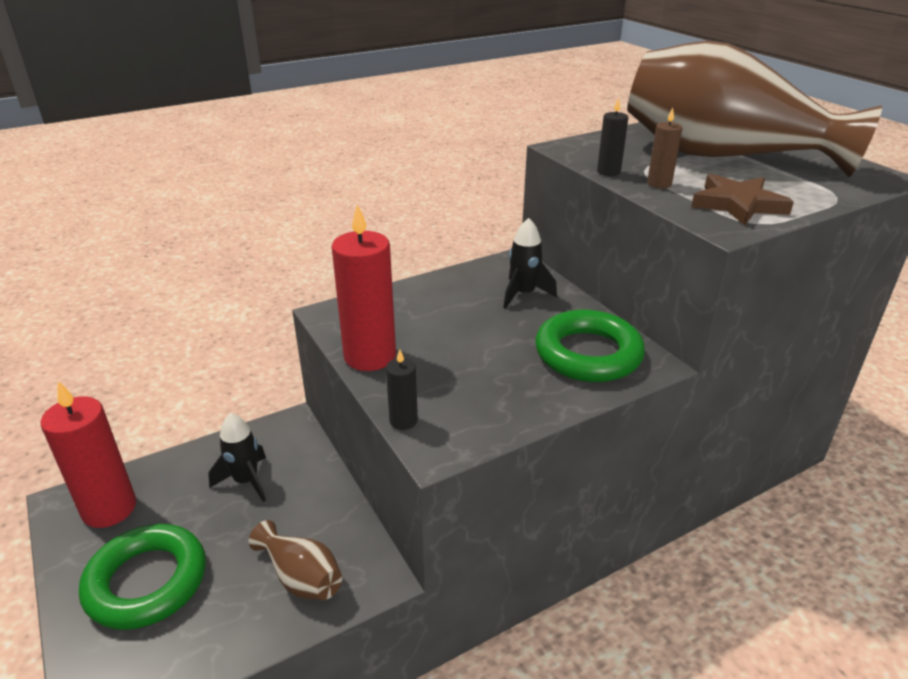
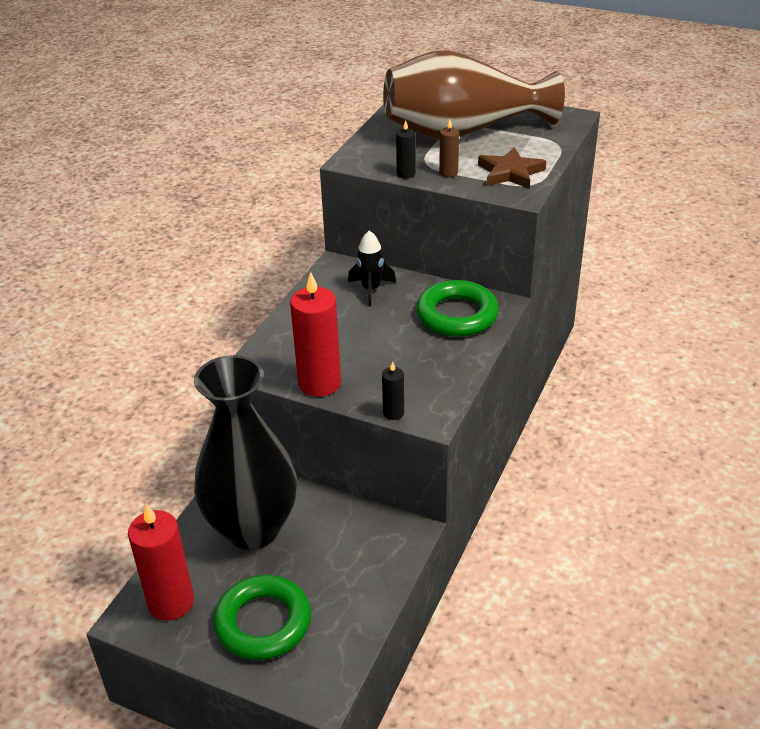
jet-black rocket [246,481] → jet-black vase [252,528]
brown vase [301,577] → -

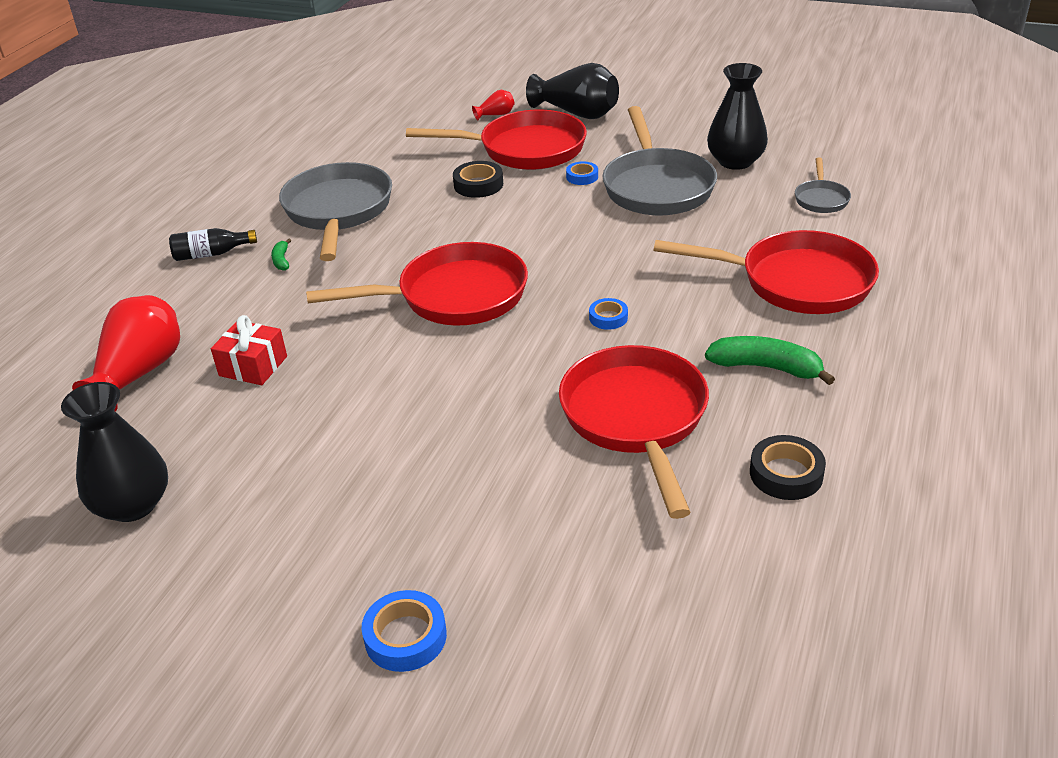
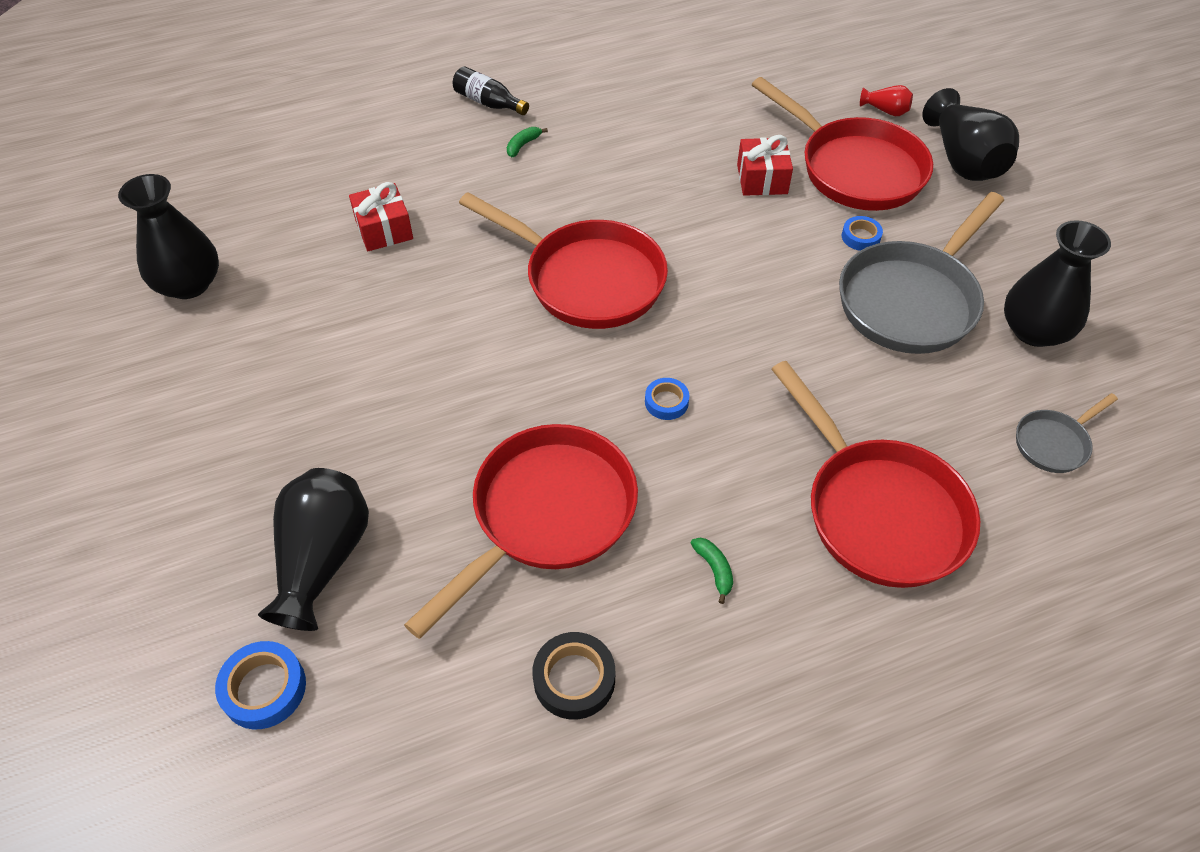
royal blue tape [405,637] → royal blue tape [264,688], relocated
- → jet-black vase [323,559]
green banana [766,367] → green banana [714,570], x0.50
jet-black tape [478,185] → scarlet present [762,179]
scarlet vase [140,373] → -
grey frying pan [338,211] → -

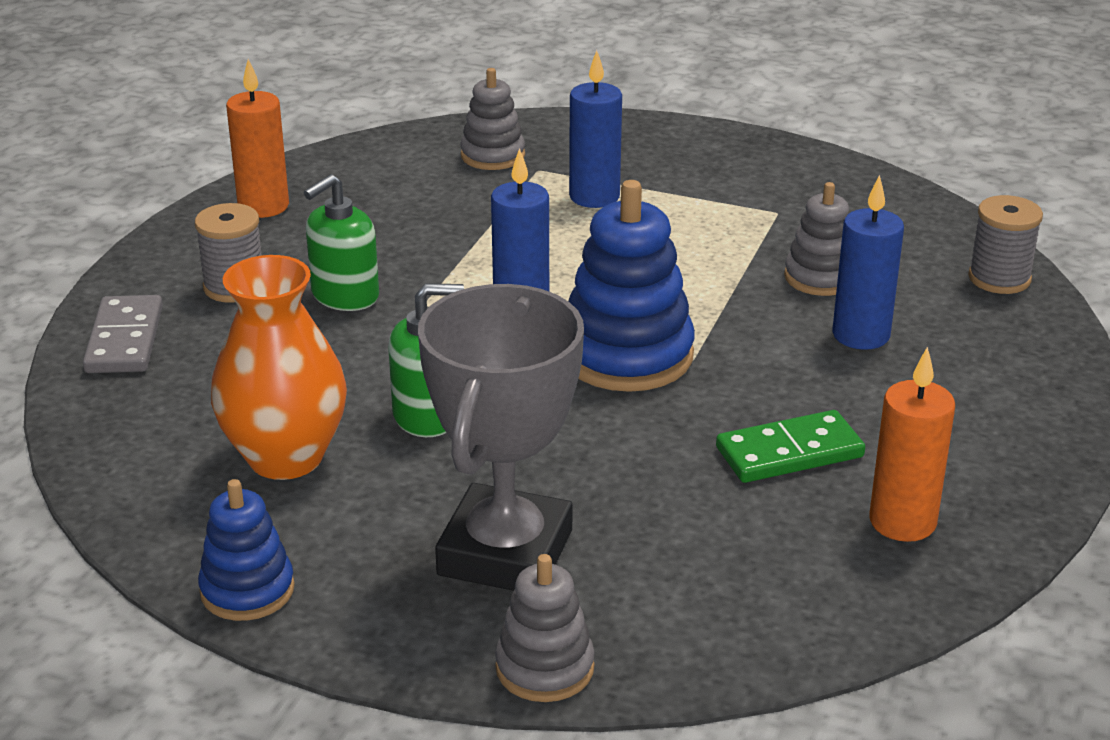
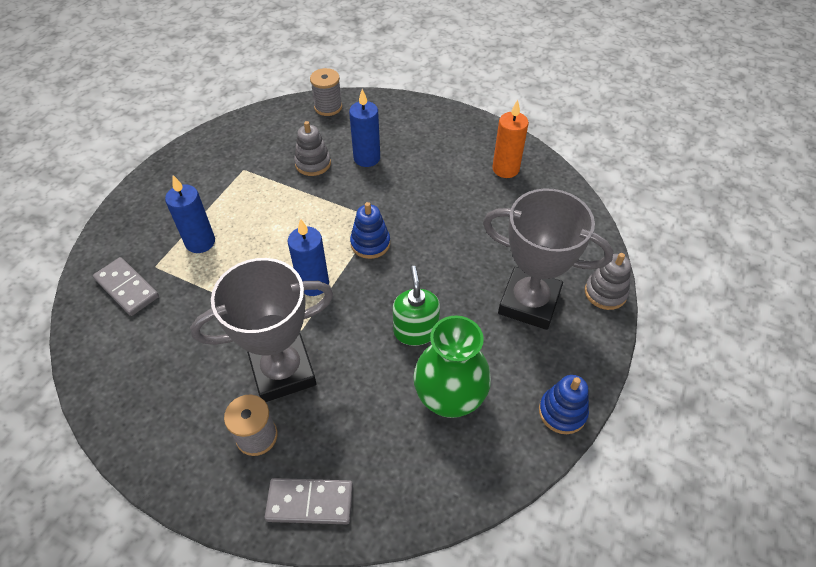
grey ring stacker [493,156] → grey domino tile [127,288]
green pump bottle [344,296] → grey award cup [283,371]
royal blue ring stacker [626,355] → royal blue ring stacker [370,243], x0.58
bright orange vase [285,457] → green vase [449,398]
bright orange pillar candle [263,206] → -
green domino tile [789,452] → -

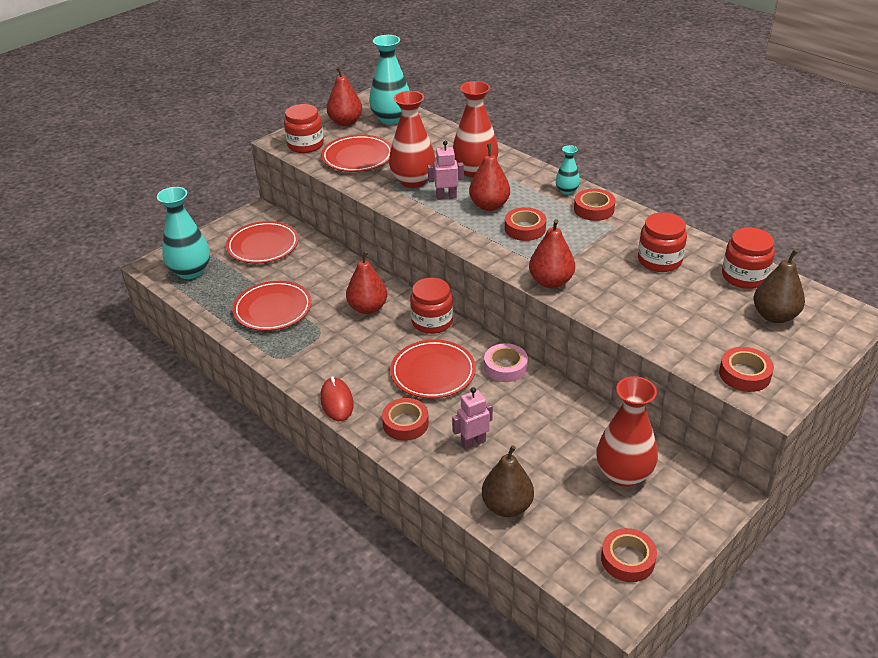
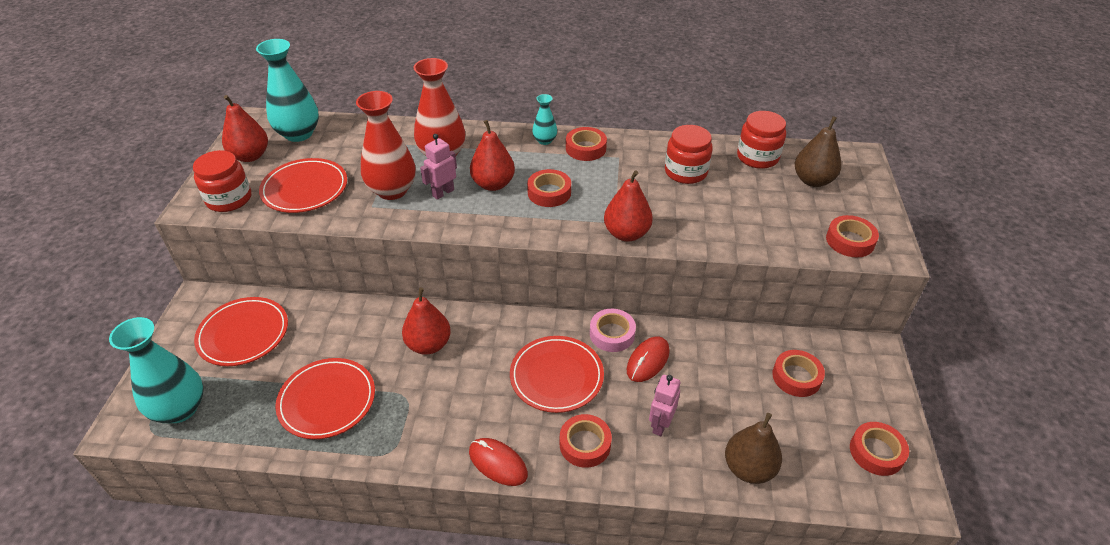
- → scarlet mouse [648,361]
scarlet vase [623,474] → scarlet tape [796,377]
scarlet preserve jar [432,322] → -

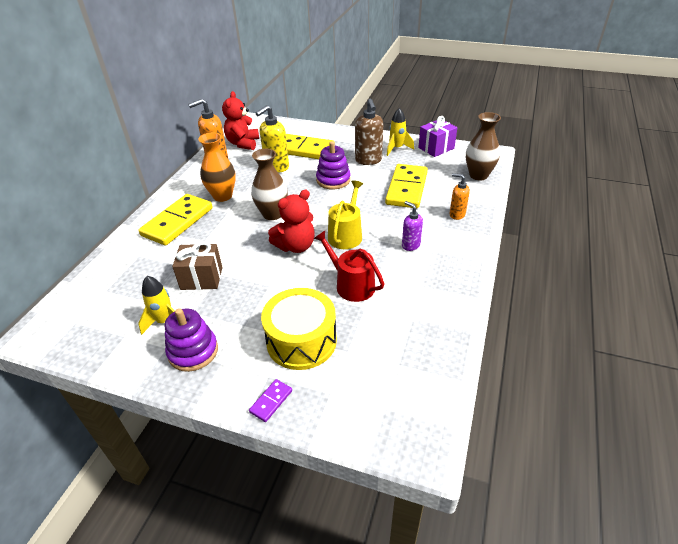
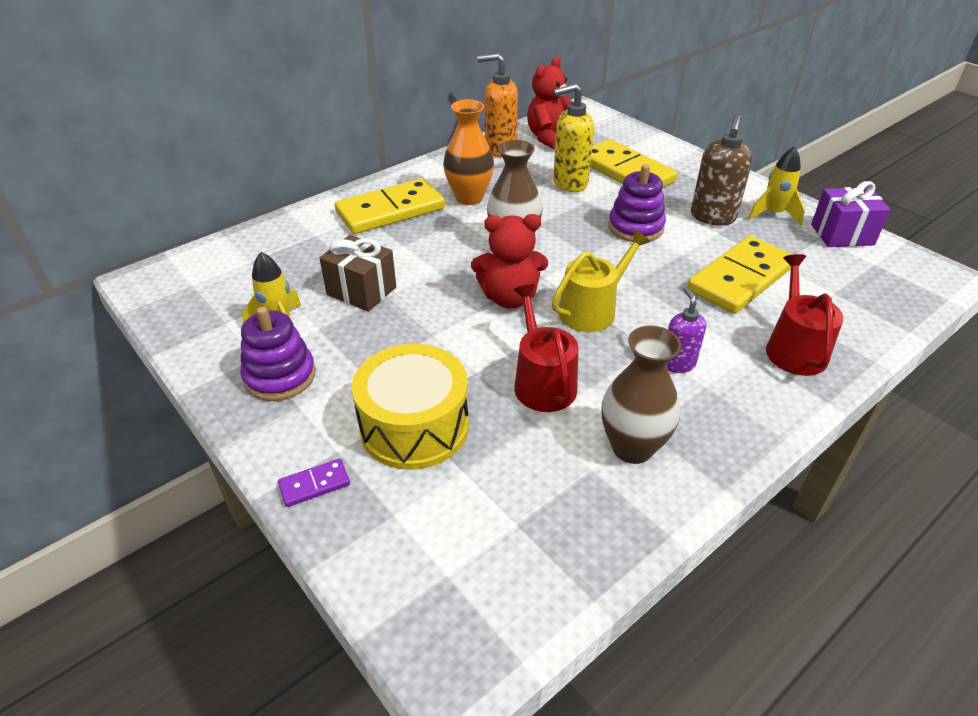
brown vase [478,175] → brown vase [632,447], relocated
bright orange pump bottle [457,214] → scarlet watering can [794,348]

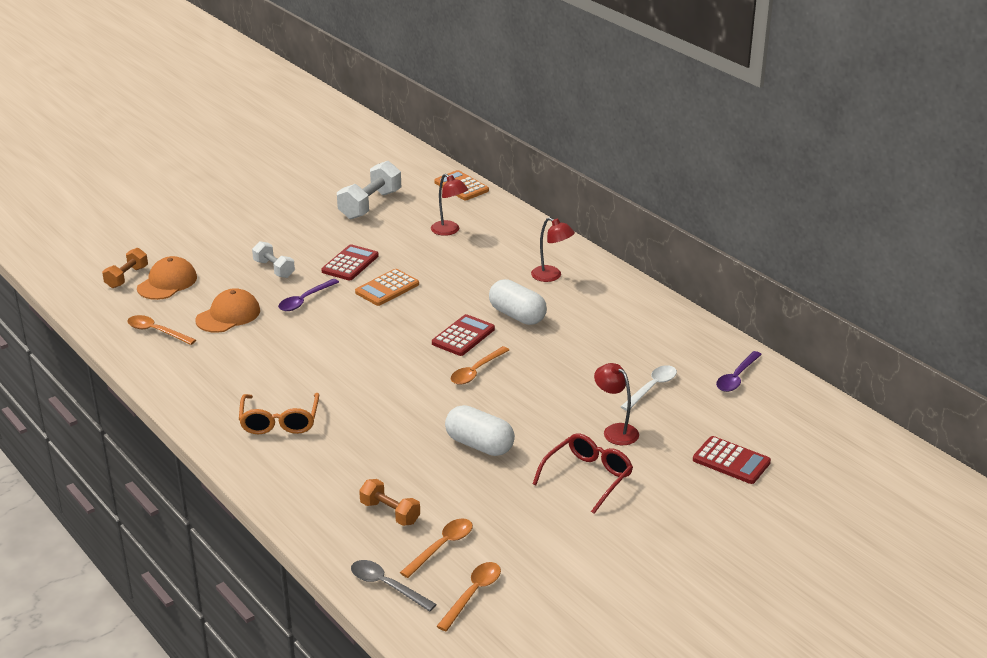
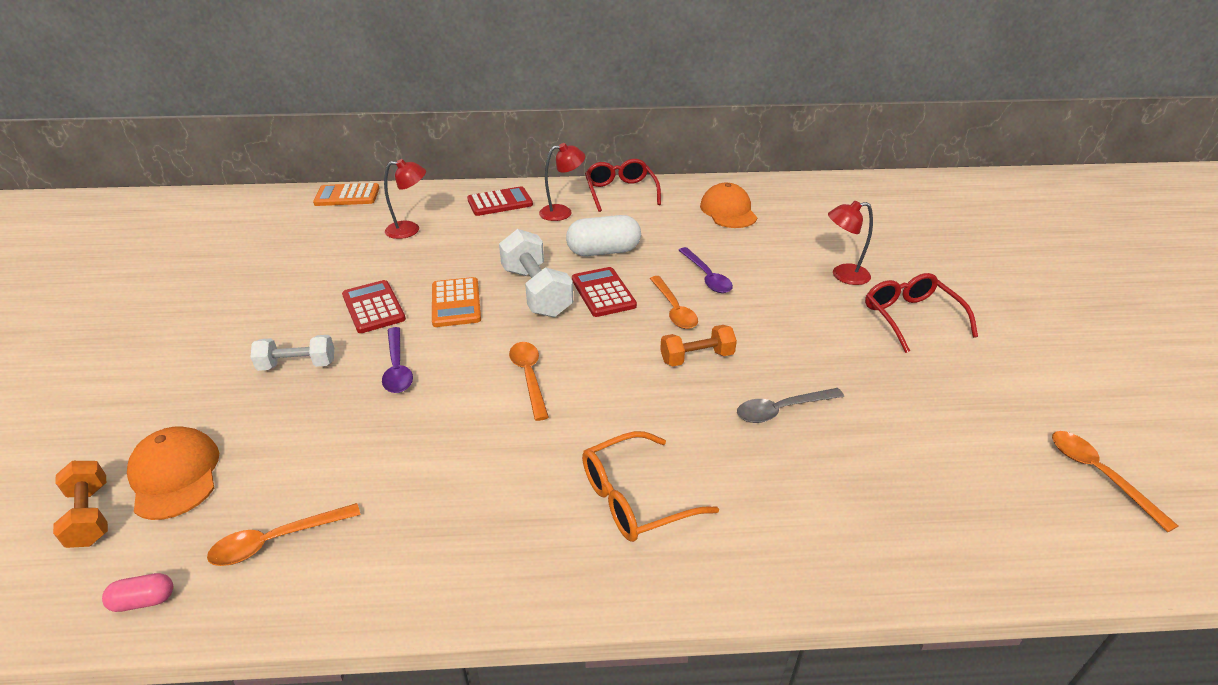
- → rose-pink pill [144,600]
scarlet pocket calculator [731,461] → scarlet pocket calculator [500,202], relocated
snow-white dumbbell [370,205] → snow-white dumbbell [536,292], relocated
bright orange tablespoon [442,547] → bright orange tablespoon [529,377], relocated
bright orange spectacles [279,421] → bright orange spectacles [635,498], 120 degrees clockwise
- → scarlet spectacles [620,192]
bright orange dumbbell [390,513] → bright orange dumbbell [696,358], relocated
violet tablespoon [736,377] → violet tablespoon [706,277], relocated
bright orange peaked cap [228,315] → bright orange peaked cap [728,211], relocated
grey tablespoon [386,586] → grey tablespoon [781,410], relocated
snow-white pill [479,445] → -
snow-white tablespoon [652,388] → -

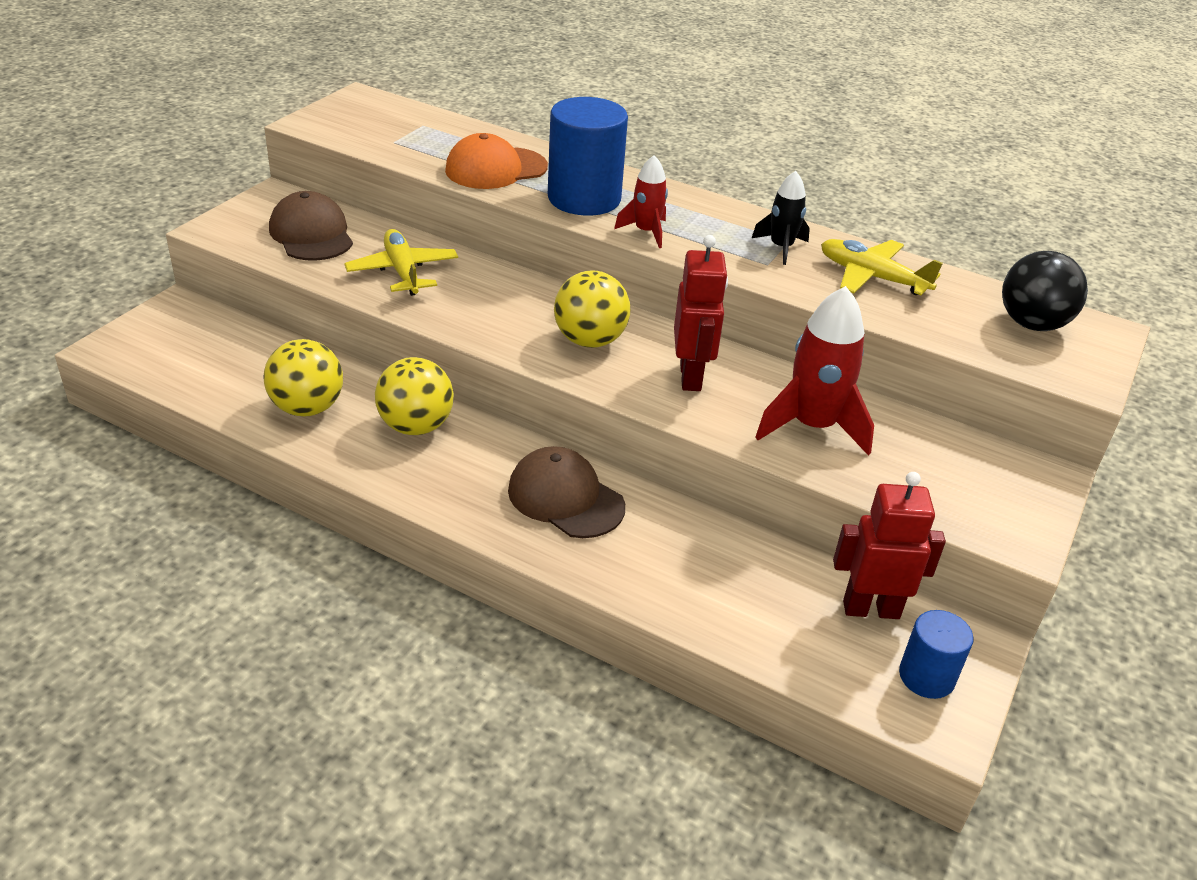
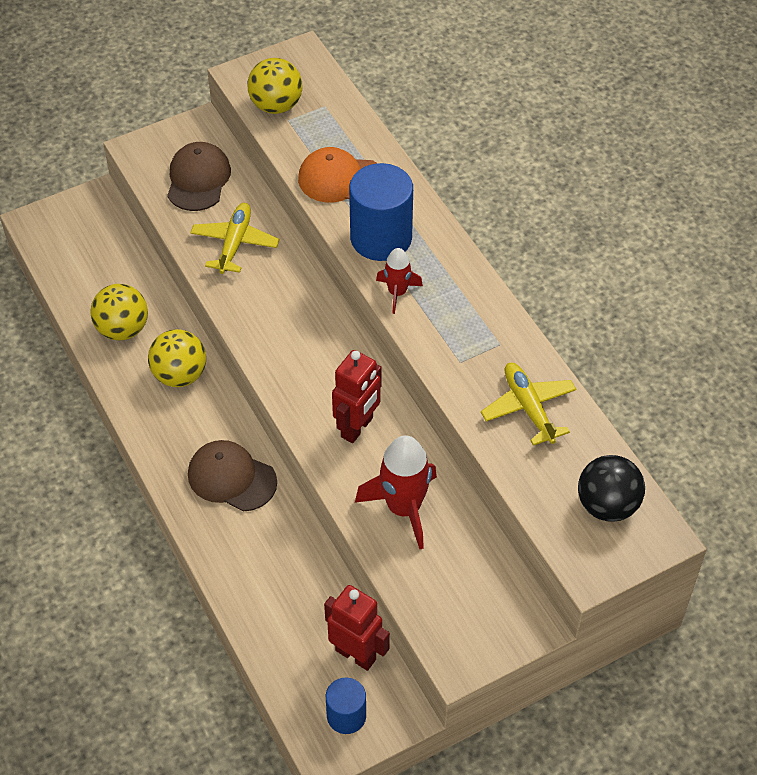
brown peaked cap [565,498] → brown peaked cap [231,478], 45 degrees counterclockwise
yellow sphere [590,340] → yellow sphere [276,105], relocated
jet-black rocket [781,247] → -

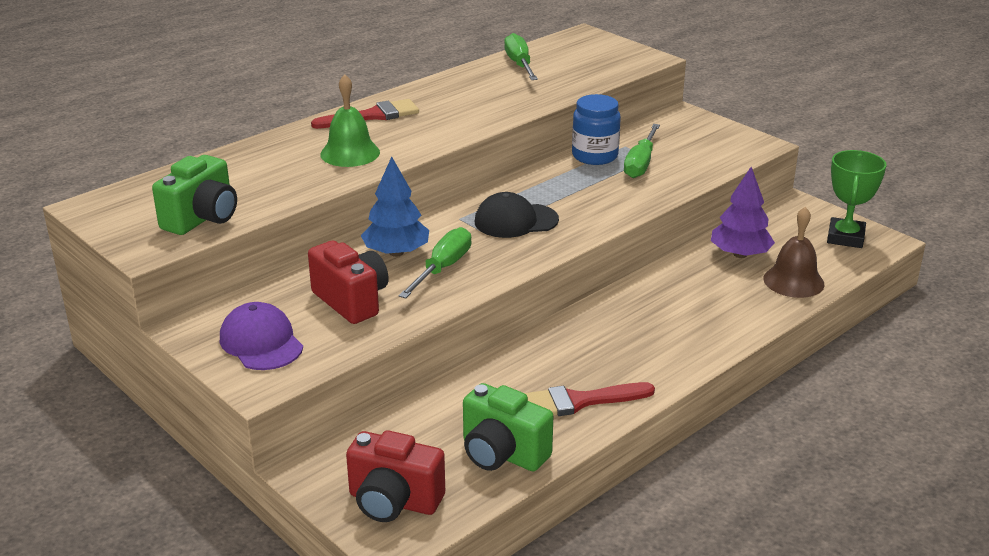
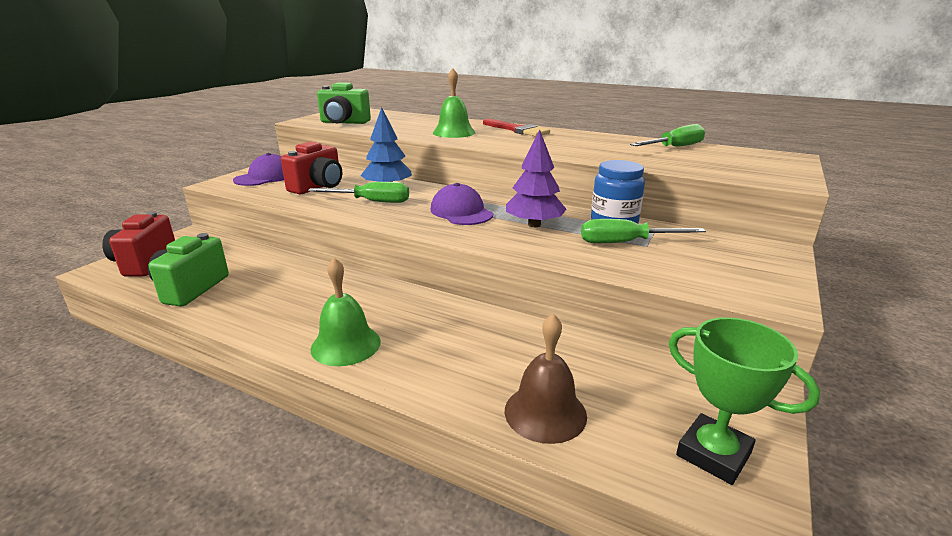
- → green hand bell [346,345]
jet-black peaked cap [515,221] → violet peaked cap [461,212]
violet fir tree [740,254] → violet fir tree [534,225], relocated
green award cup [845,237] → green award cup [713,454], 45 degrees clockwise
scarlet paintbrush [579,401] → -

